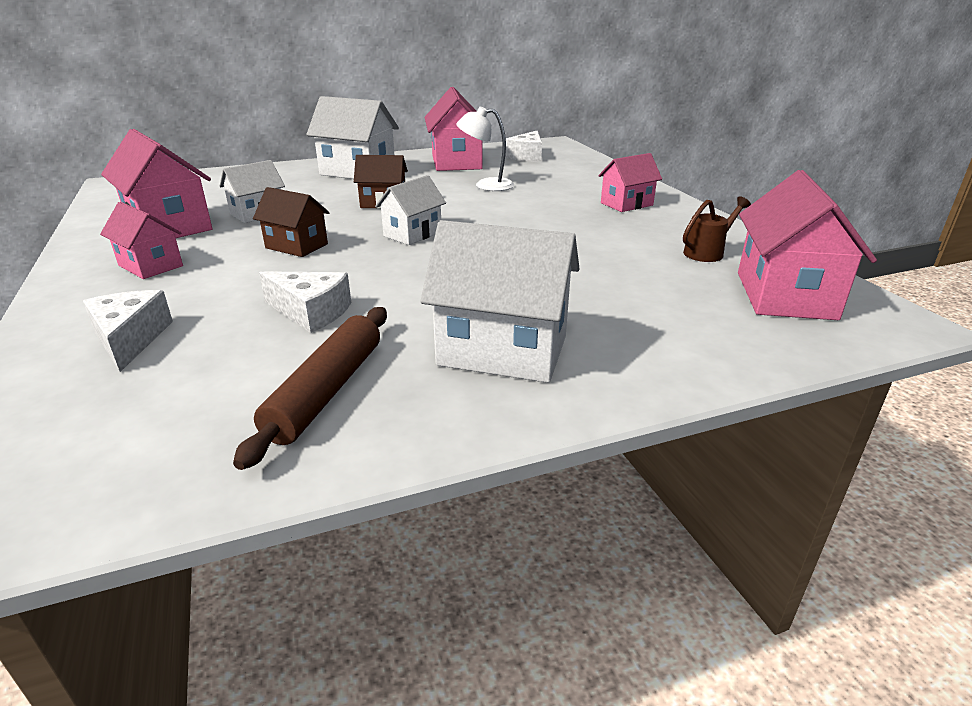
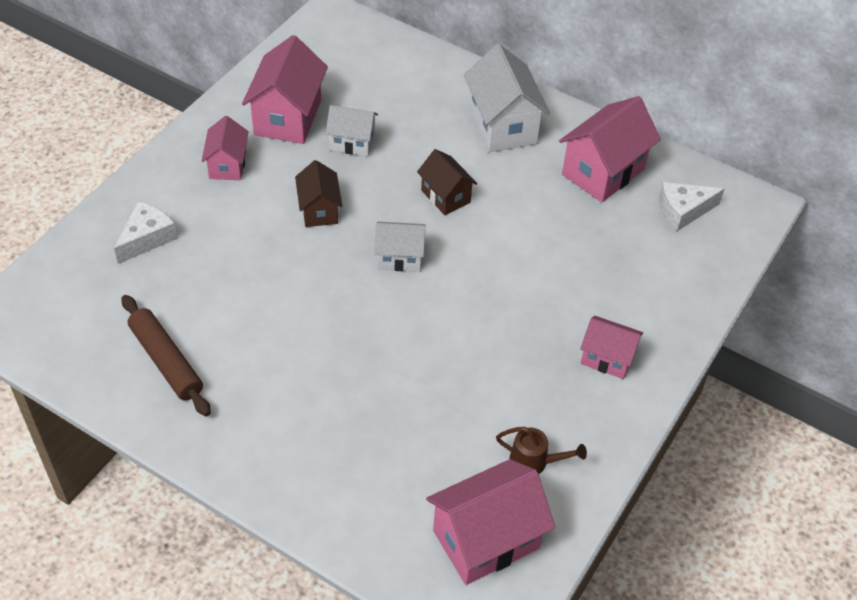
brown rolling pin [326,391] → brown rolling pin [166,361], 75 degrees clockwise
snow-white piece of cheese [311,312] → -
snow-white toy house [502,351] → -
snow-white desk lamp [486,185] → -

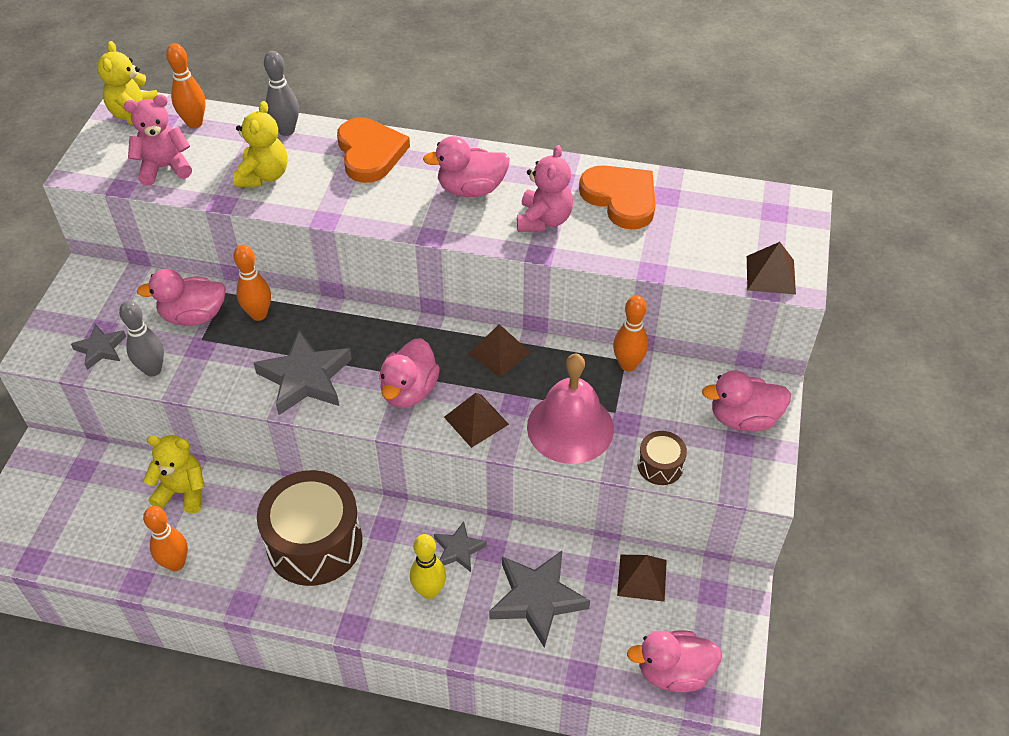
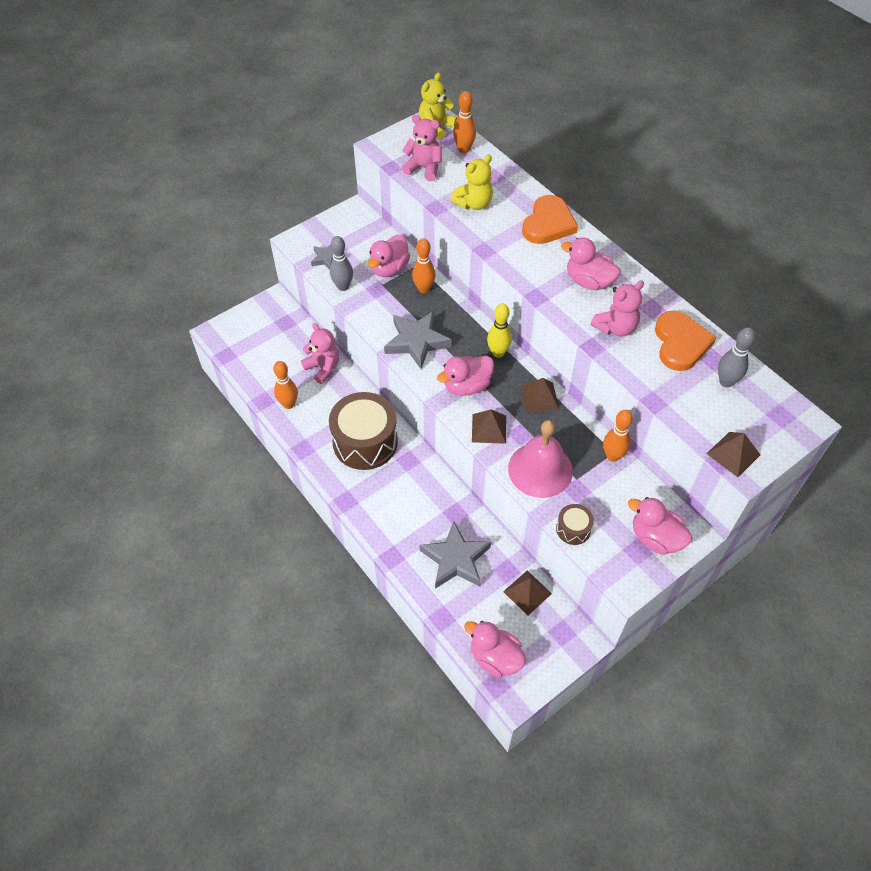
yellow teddy bear [182,492] → rose-pink teddy bear [323,368]
rose-pink rubber duck [193,316] → rose-pink rubber duck [389,268], 90 degrees counterclockwise
yellow bowling pin [429,591] → yellow bowling pin [498,353], relocated
grey bowling pin [286,130] → grey bowling pin [726,382], relocated
grey star shape [458,550] → -

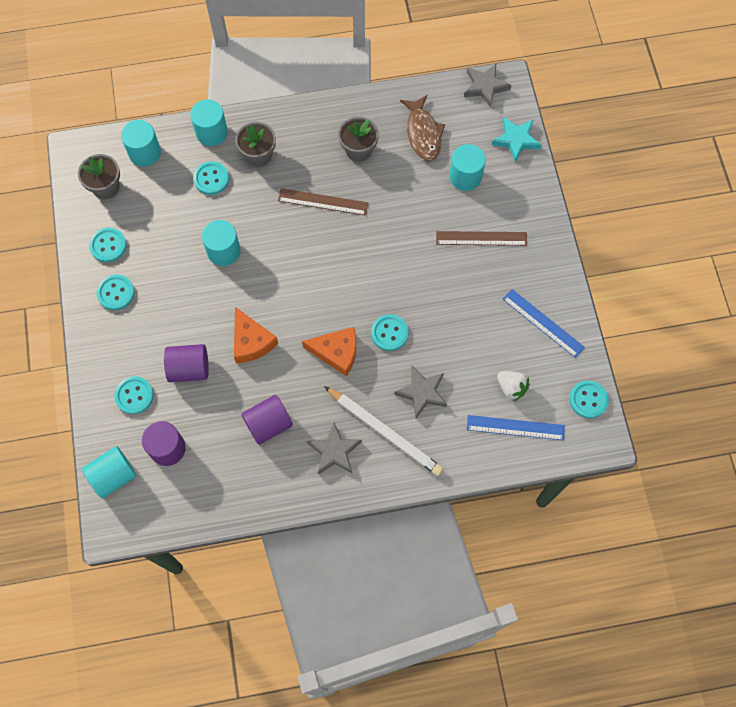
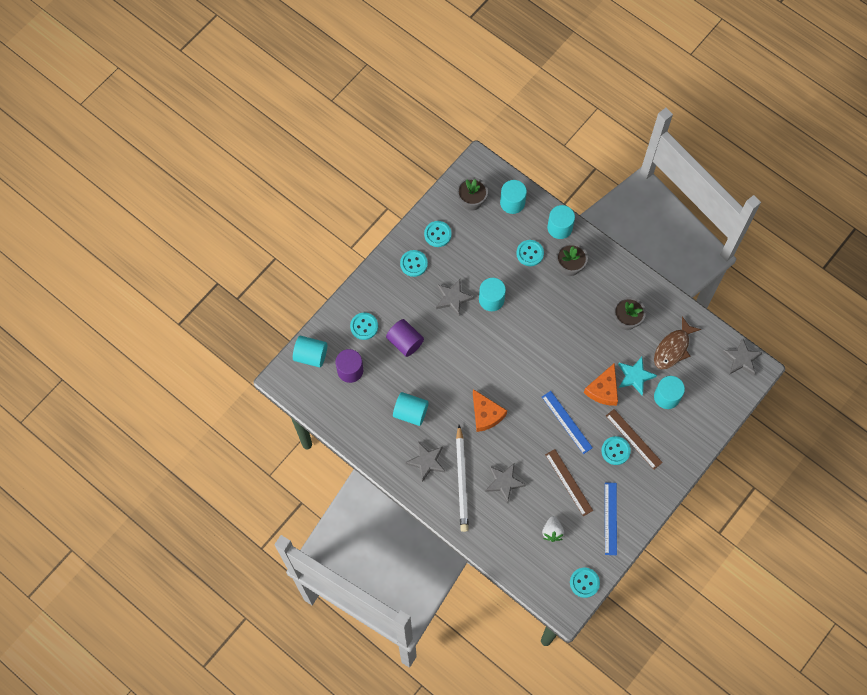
violet cylinder [268,424] → aqua cylinder [410,412]
- → grey star shape [453,298]
royal blue ruler [515,427] → royal blue ruler [567,422], relocated
brown ruler [323,201] → brown ruler [569,482], relocated
bright orange piece of cheese [251,341] → bright orange piece of cheese [603,389], relocated
aqua sewing button [389,333] → aqua sewing button [615,451], relocated
aqua star shape [516,140] → aqua star shape [635,376], relocated

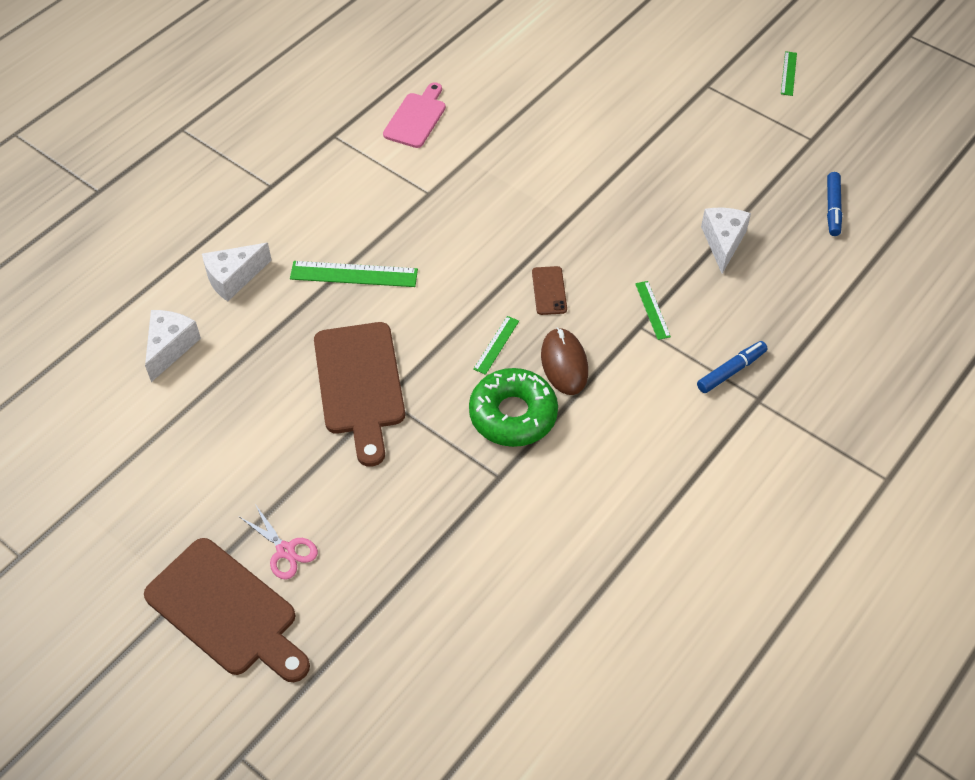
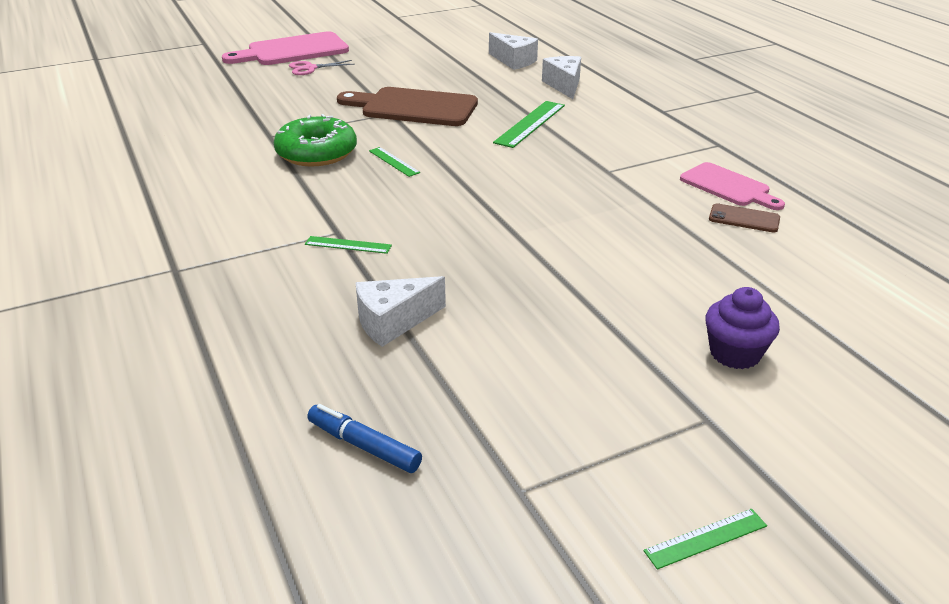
brown cutting board [226,611] → rose-pink cutting board [293,51]
snow-white piece of cheese [723,242] → snow-white piece of cheese [393,322], 120 degrees clockwise
green ruler [788,73] → green ruler [705,538], 60 degrees counterclockwise
- → violet cupcake [735,353]
brown smartphone [549,291] → brown smartphone [744,219], relocated
brown mouse [564,363] → -
royal blue felt pen [731,371] → -

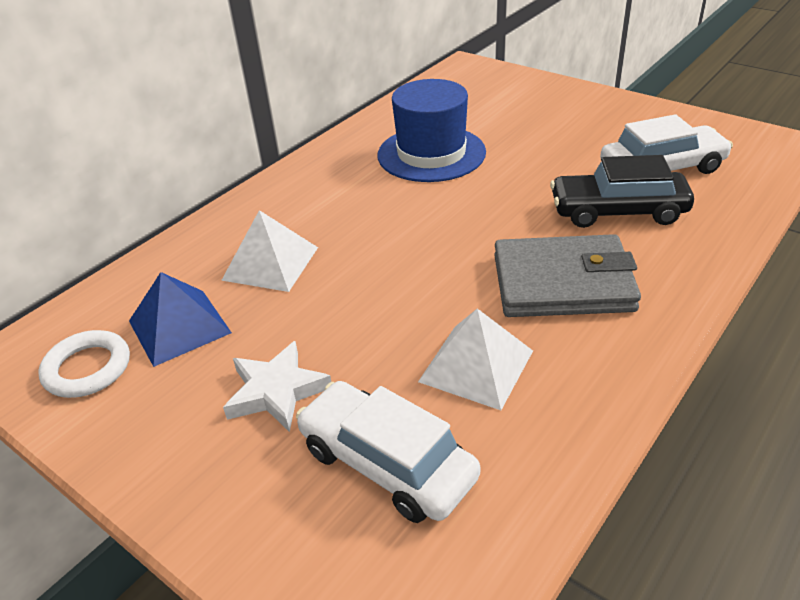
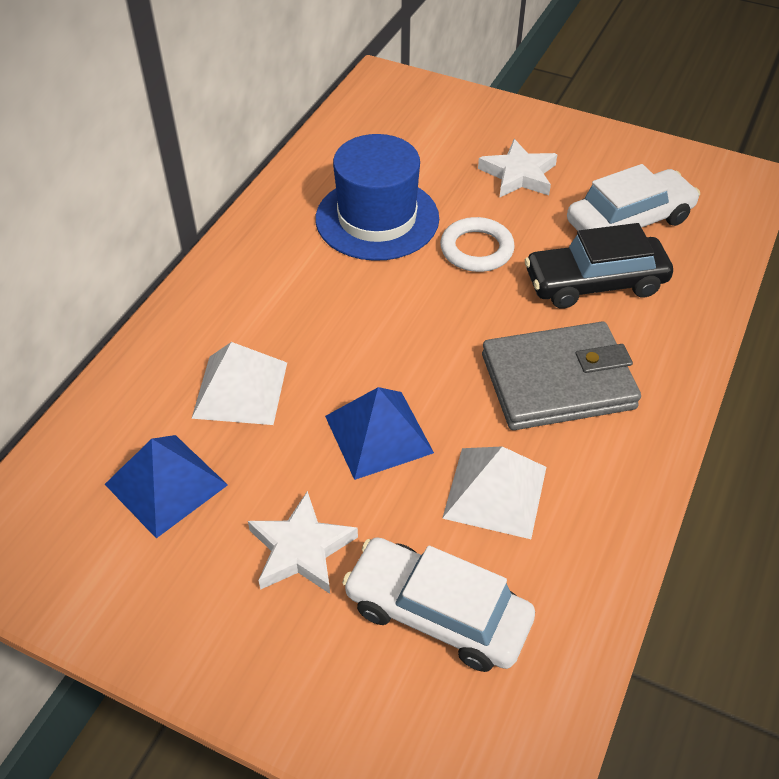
- → royal blue pyramid [379,434]
snow-white torus [87,368] → snow-white torus [476,249], relocated
- → snow-white star shape [518,175]

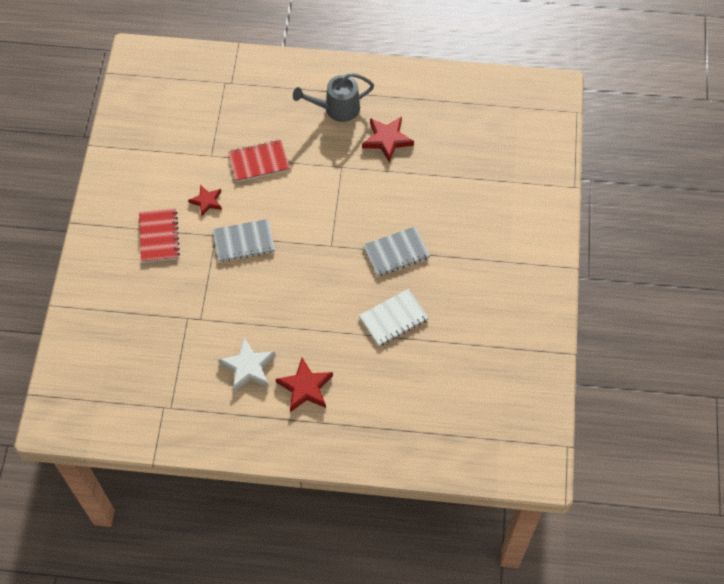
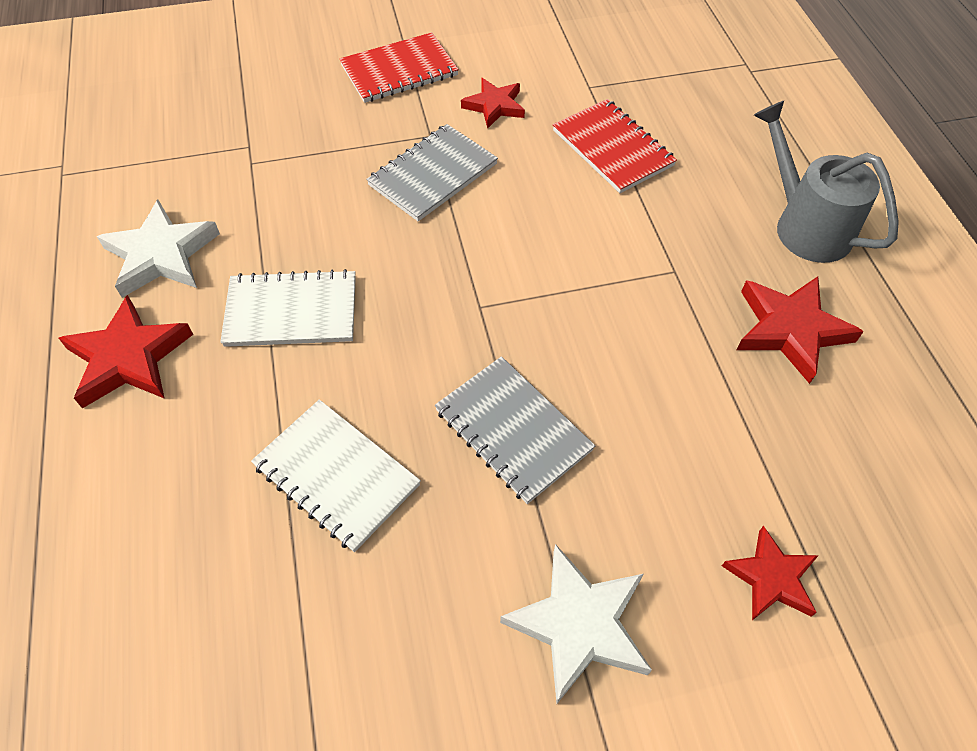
- → snow-white exercise book [291,311]
grey exercise book [243,242] → grey exercise book [433,174], 75 degrees clockwise
- → snow-white star shape [579,624]
- → scarlet star shape [771,577]

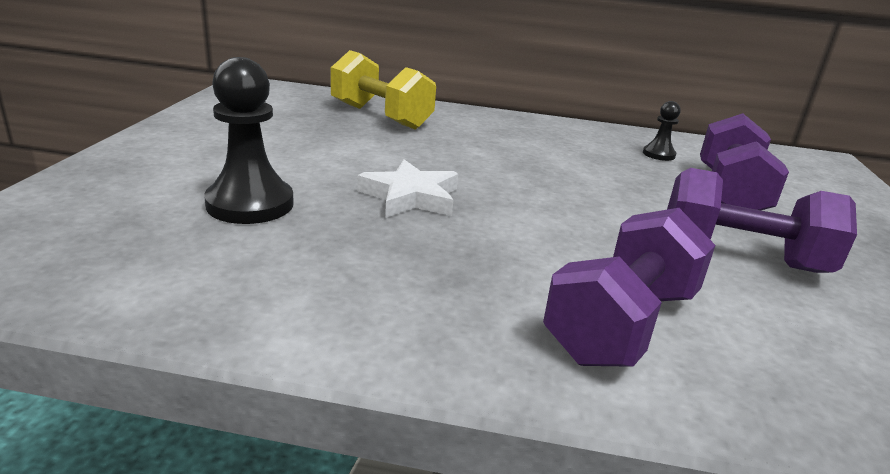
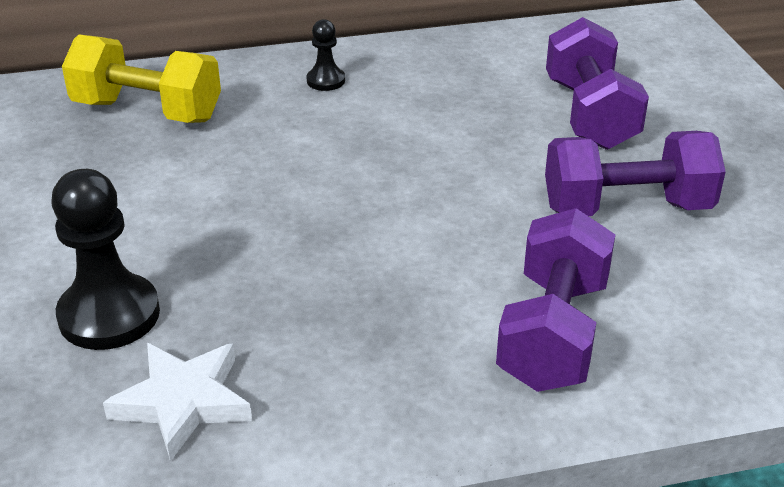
snow-white star shape [410,197] → snow-white star shape [183,402], relocated
jet-black game pawn [658,154] → jet-black game pawn [326,80], relocated

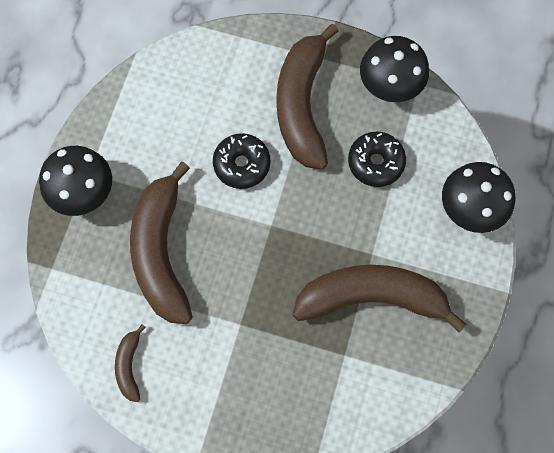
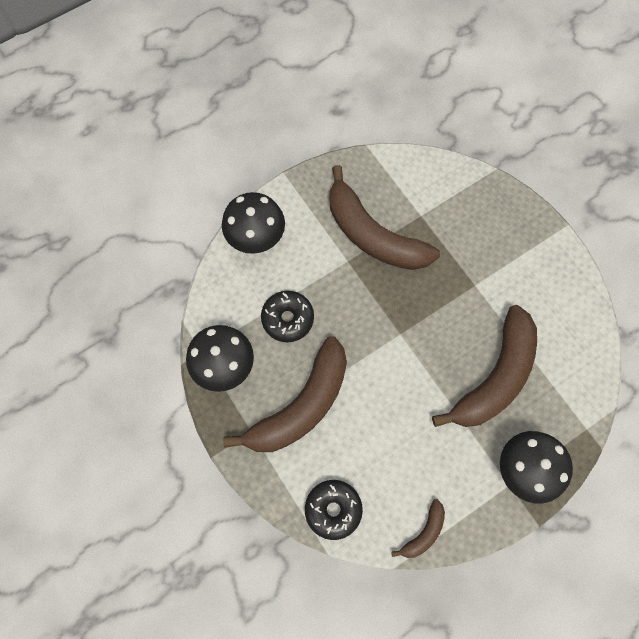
jet-black glazed donut [242,164] → jet-black glazed donut [333,509], relocated
brown banana [129,365] → brown banana [423,532], relocated

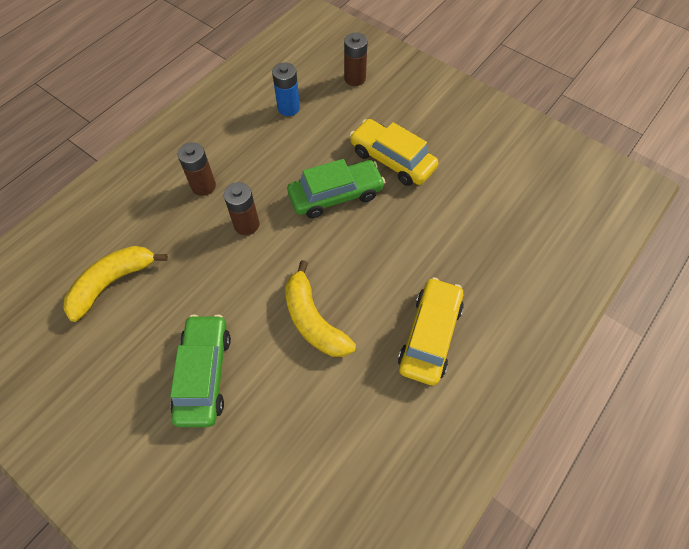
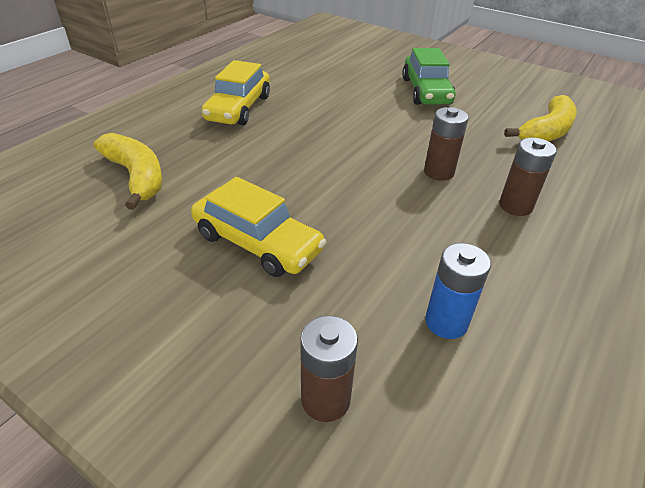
yellow banana [313,320] → yellow banana [136,176], relocated
green car [336,195] → -

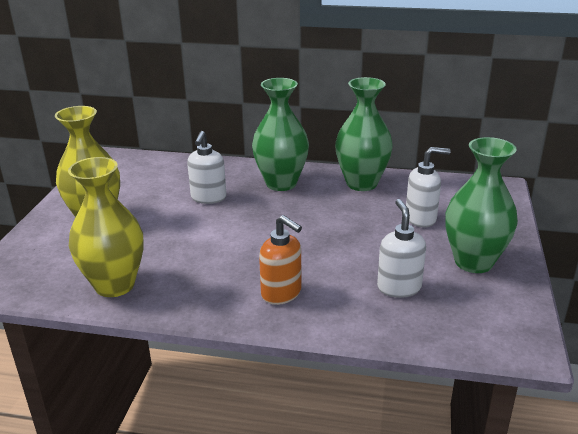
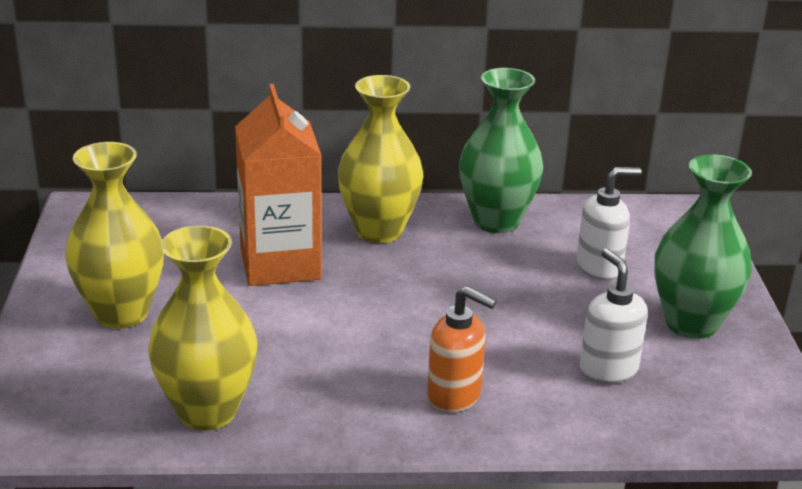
snow-white pump bottle [208,198] → bright orange milk carton [280,264]
green vase [281,183] → yellow vase [379,231]

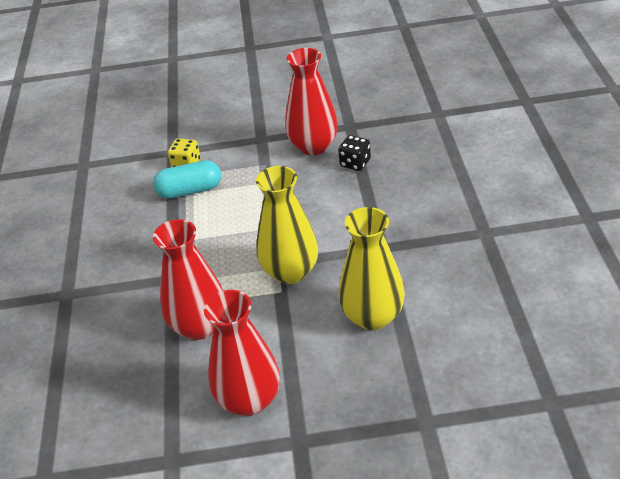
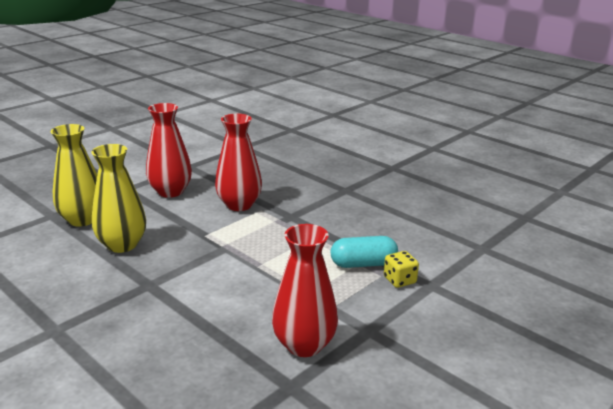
yellow vase [290,272] → yellow vase [82,219], relocated
aqua pill [190,190] → aqua pill [363,264], 45 degrees clockwise
jet-black dice [355,163] → -

